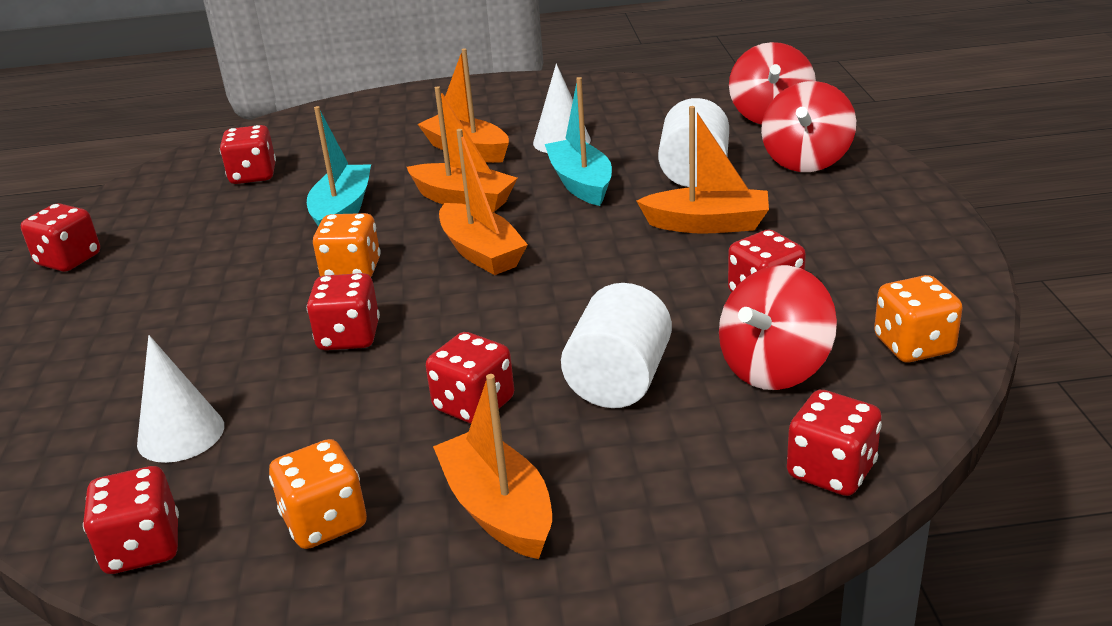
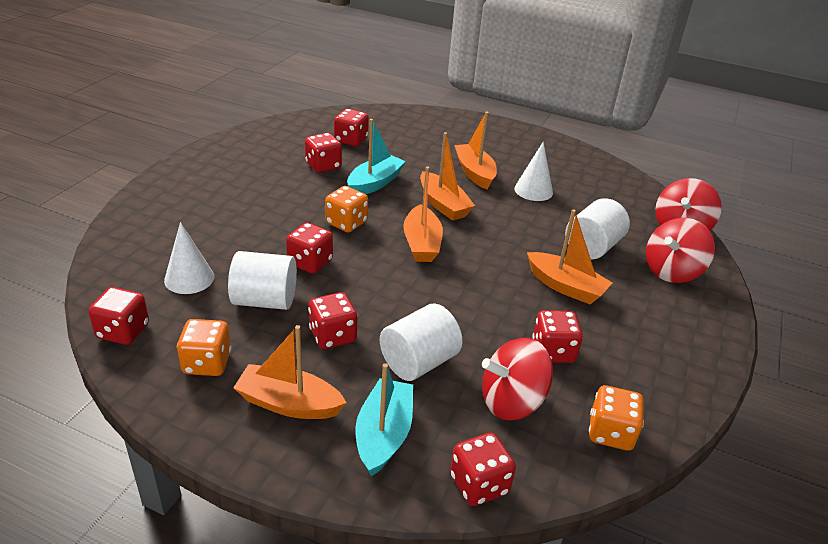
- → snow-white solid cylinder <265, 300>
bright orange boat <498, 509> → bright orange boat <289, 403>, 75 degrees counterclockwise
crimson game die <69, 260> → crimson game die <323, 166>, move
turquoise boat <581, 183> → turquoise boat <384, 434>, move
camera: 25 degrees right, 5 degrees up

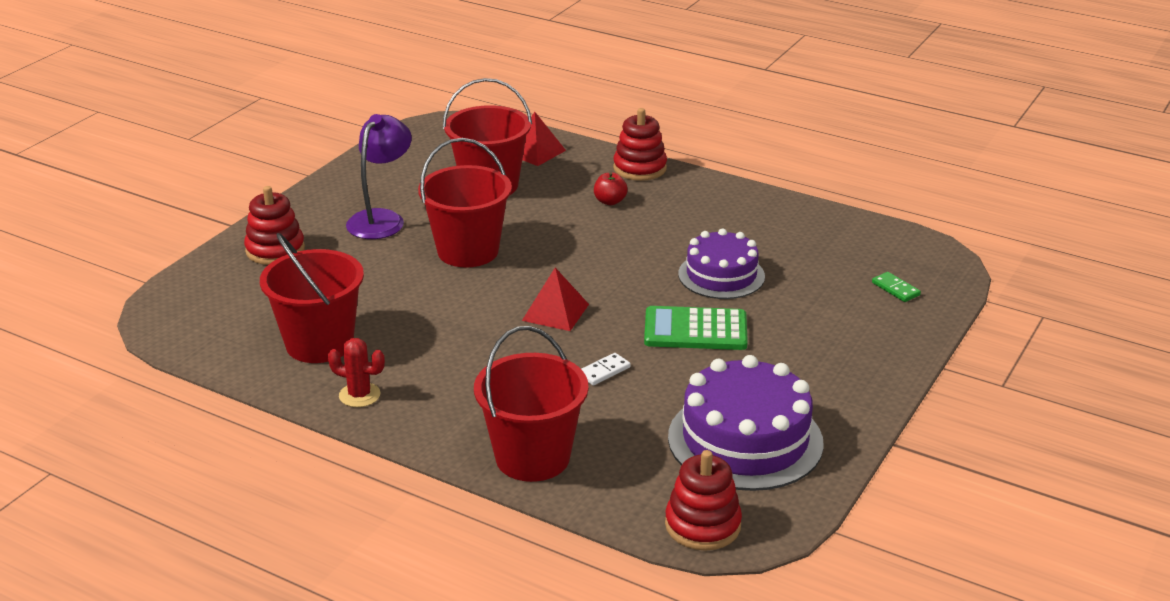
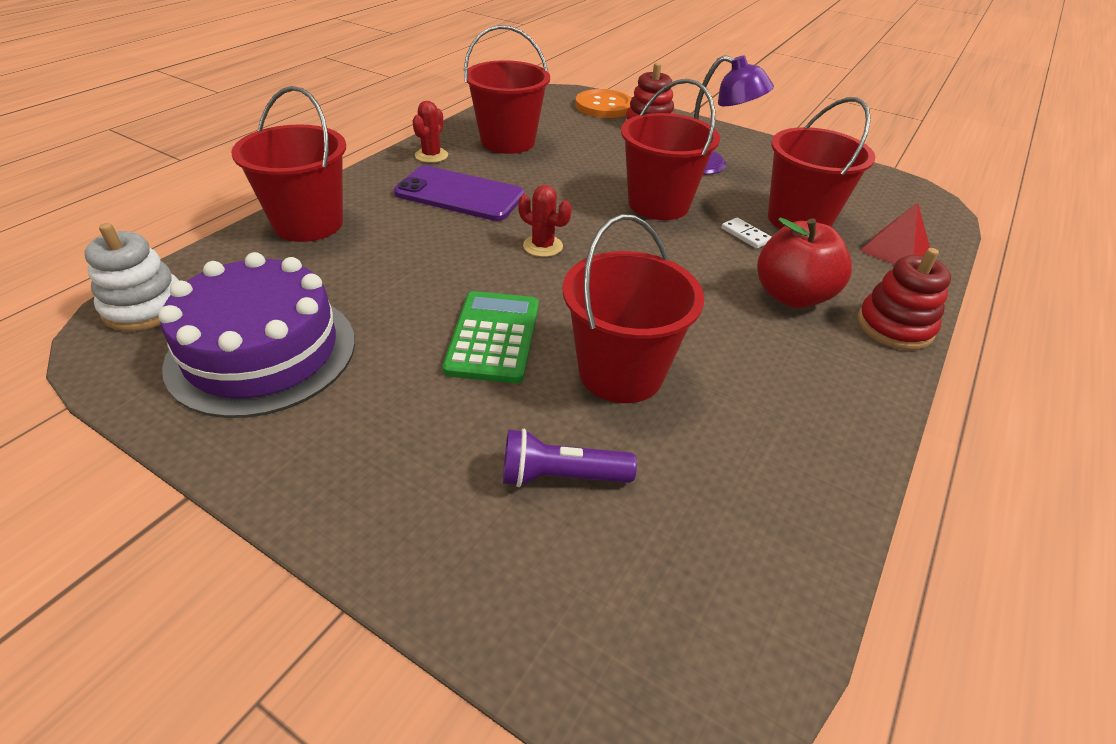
crimson ring stacker <702, 525> → snow-white ring stacker <145, 307>
- → violet phone <459, 194>
- → violet flashlight <561, 477>
crimson pyramid shape <555, 312> → crimson cactus <543, 246>
violet layer cake <721, 275> → crimson sand bucket <621, 373>
- → bright orange button <604, 106>
snow-white domino <604, 371> → snow-white domino <745, 235>, move
crimson apple <610, 201> → crimson apple <792, 296>, x2.00
leaf-green domino <895, 289> → -
camera: 90 degrees right, 10 degrees up

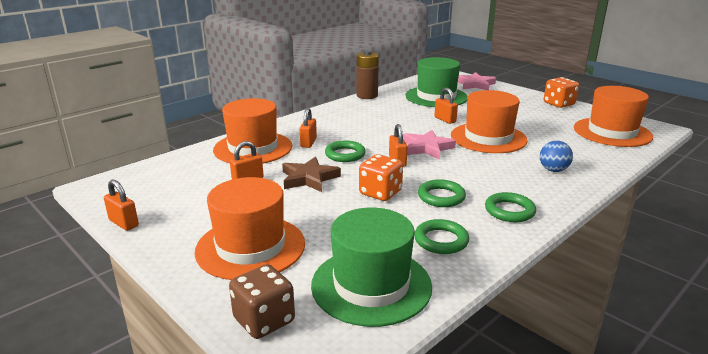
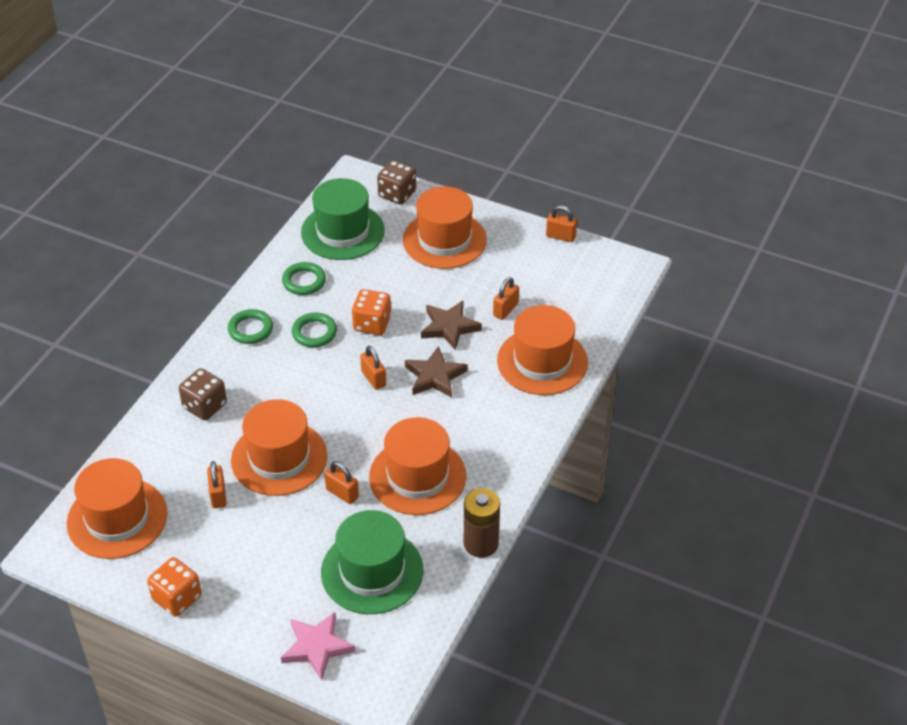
blue sphere <553, 170> → russet game die <205, 406>
bright orange padlock <308, 143> → bright orange padlock <218, 495>, move
- → bright orange top hat <417, 476>
leaf-green hoop <345, 154> → russet star <435, 376>
pink star <427, 148> → -
camera: 160 degrees right, 20 degrees up

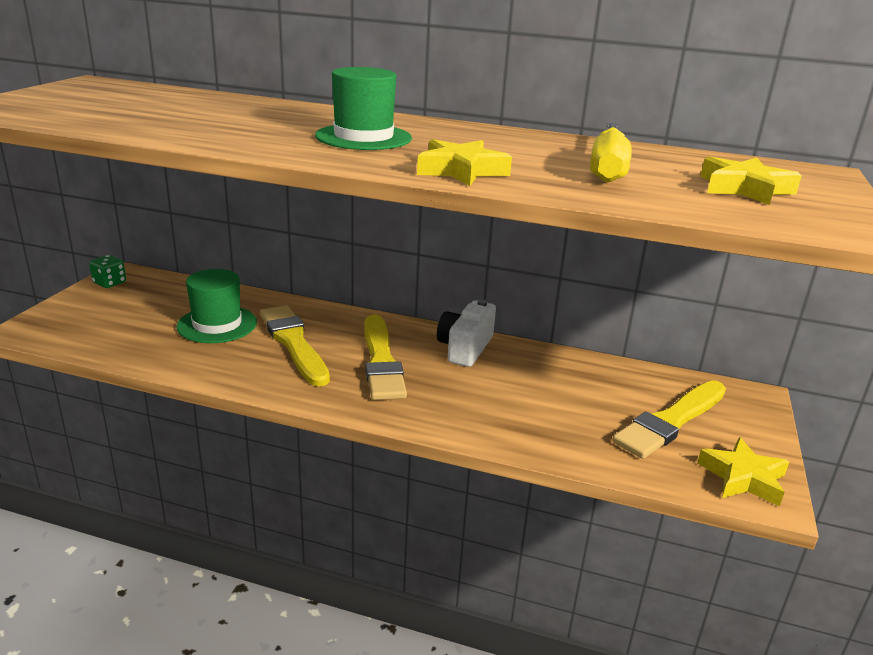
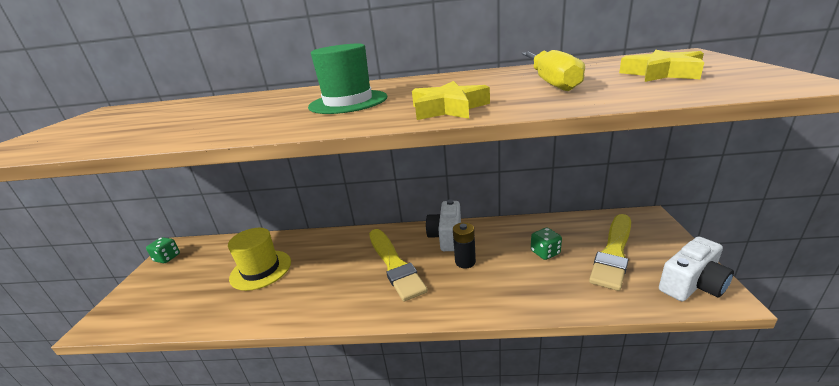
leaf-green top hat <217, 324> → yellow top hat <261, 270>
- → jet-black AA battery <465, 262>
- → leaf-green game die <545, 252>
yellow star <743, 478> → snow-white compact camera <692, 284>
yellow paintbrush <294, 343> → -
camera: 10 degrees left, 0 degrees up

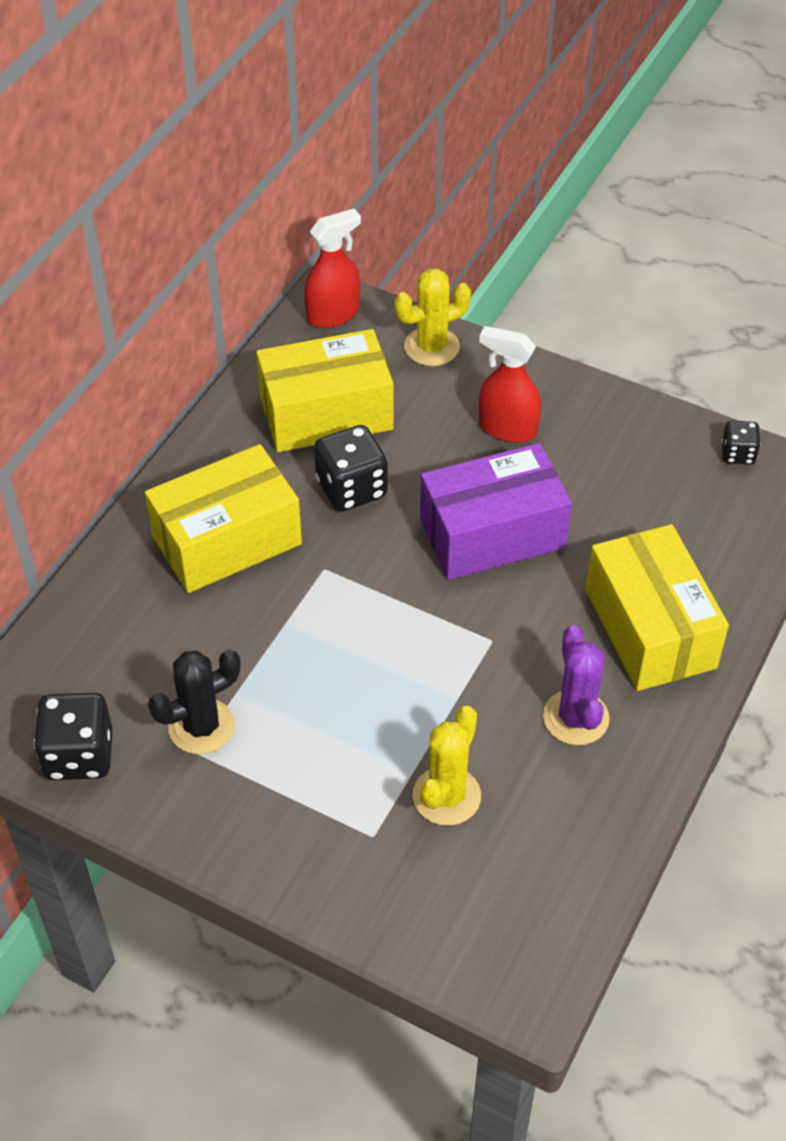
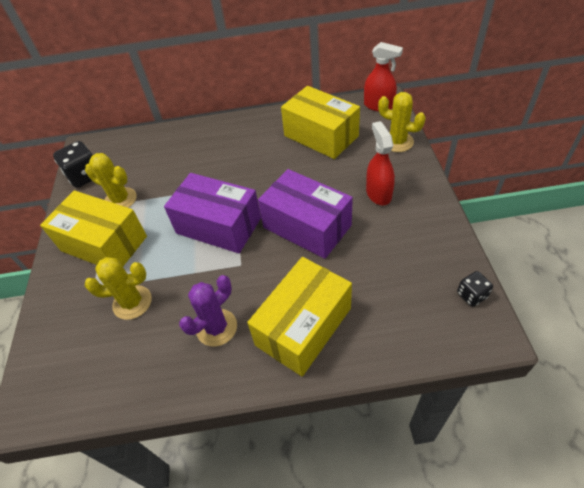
yellow parcel <227, 540> → yellow parcel <104, 243>, move
jet-black cactus <201, 727> → yellow cactus <120, 200>
- → violet parcel <218, 226>
jet-black game die <351, 488> → -
camera: 60 degrees right, 0 degrees up

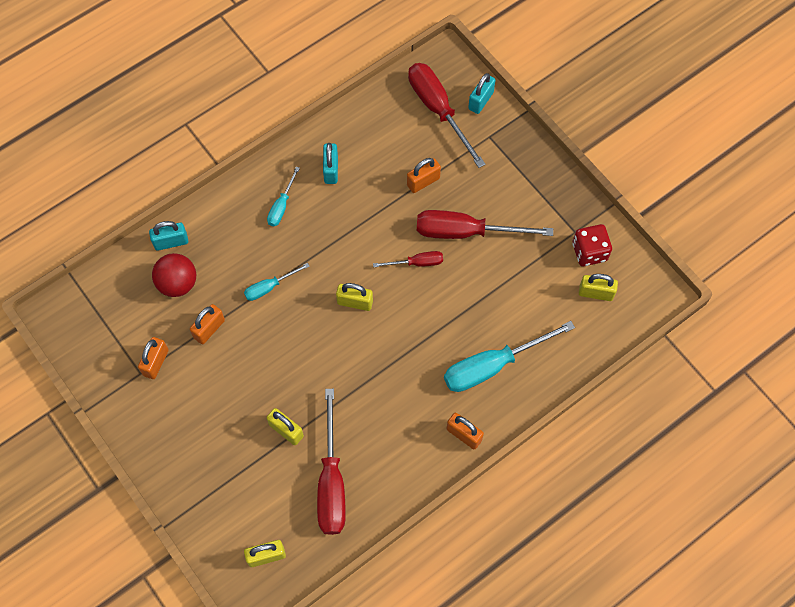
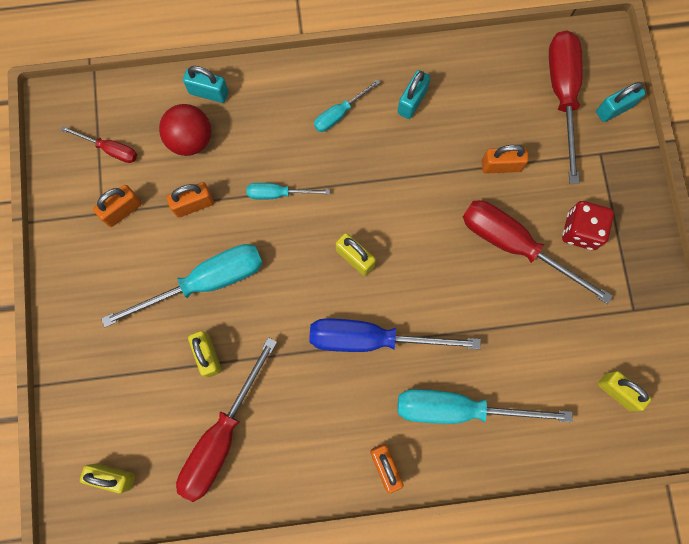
crimson screwdriver <417, 263> → crimson screwdriver <110, 149>, move
- → turquoise screwdriver <205, 282>
- → blue screwdriver <372, 339>
crimson game die <589, 252> → crimson game die <581, 231>, move
camera: 30 degrees right, 10 degrees up

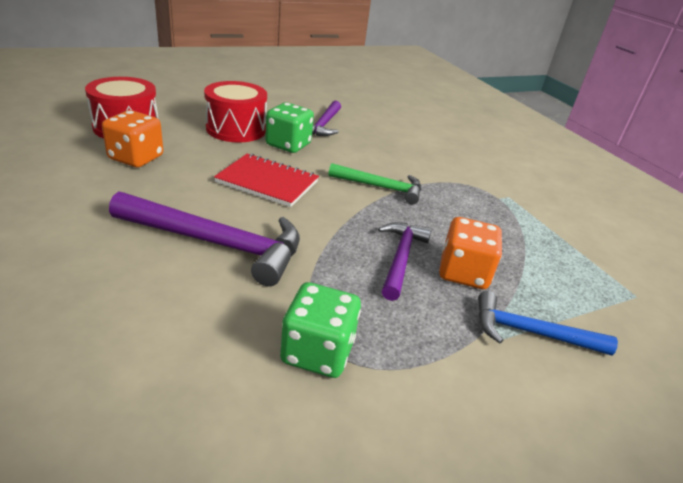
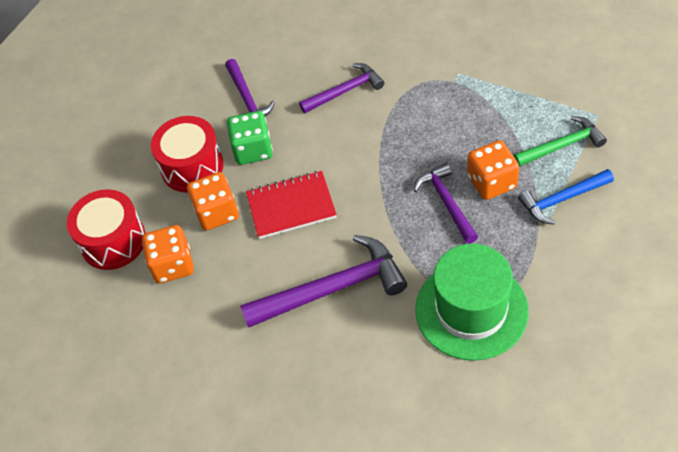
- → bright orange game die <217, 213>
- → violet claw hammer <345, 91>
leaf-green game die <317, 352> → leaf-green top hat <471, 310>
leaf-green claw hammer <381, 187> → leaf-green claw hammer <562, 146>, move
camera: 25 degrees left, 20 degrees up

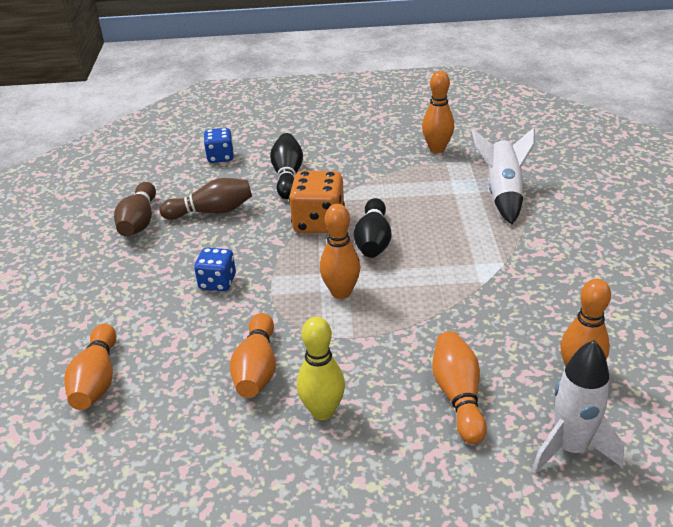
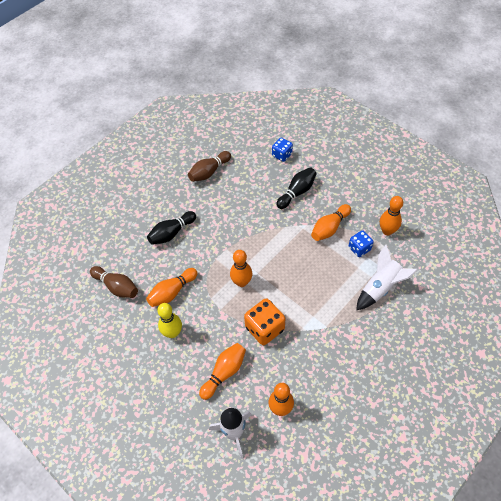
russet tenpin <212, 211> → russet tenpin <117, 287>, move
jet-black tenpin <373, 241> → jet-black tenpin <171, 233>, move
bright orange game die <318, 222> → bright orange game die <264, 328>, move
bright orange tenpin <97, 380> → bright orange tenpin <329, 228>, move
blue game die <217, 282> → blue game die <359, 248>, move
camera: 45 degrees right, 20 degrees up

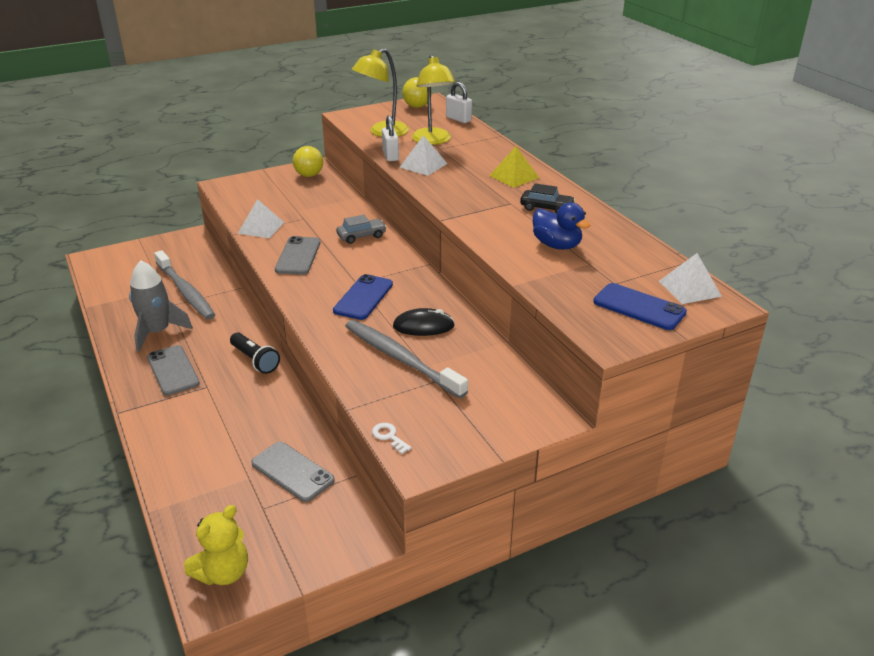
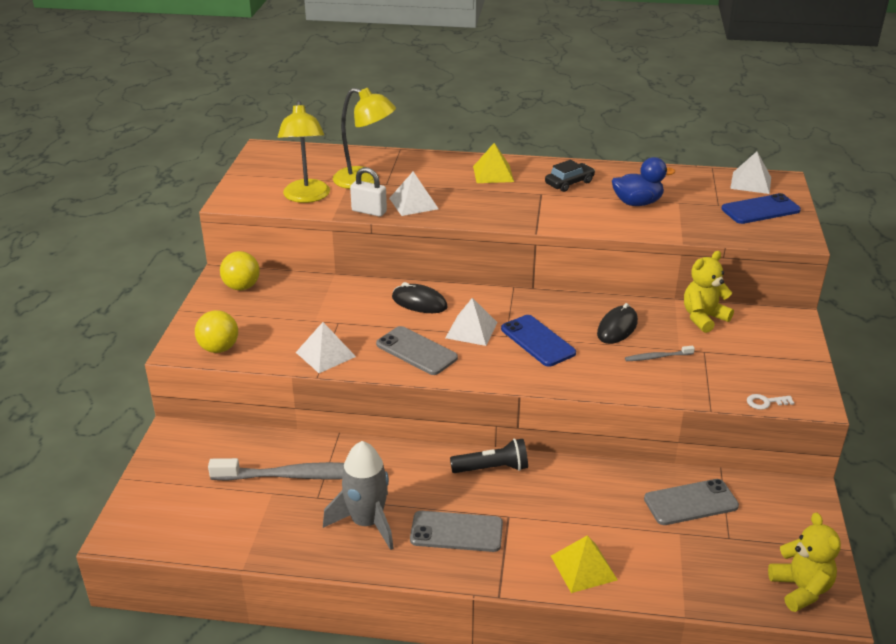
yellow sphere <417, 106> → yellow sphere <219, 348>, move
gray car <361, 236> → jet-black PC mouse <419, 302>
- → snow-white pyramid shape <471, 330>
- → yellow pyramid shape <583, 567>
gray dental brush <400, 358> → gray dental brush <657, 357>, x0.43
- → yellow stuffed bear <703, 318>
snow-white padlock <458, 119> → -
camera: 55 degrees left, 0 degrees up

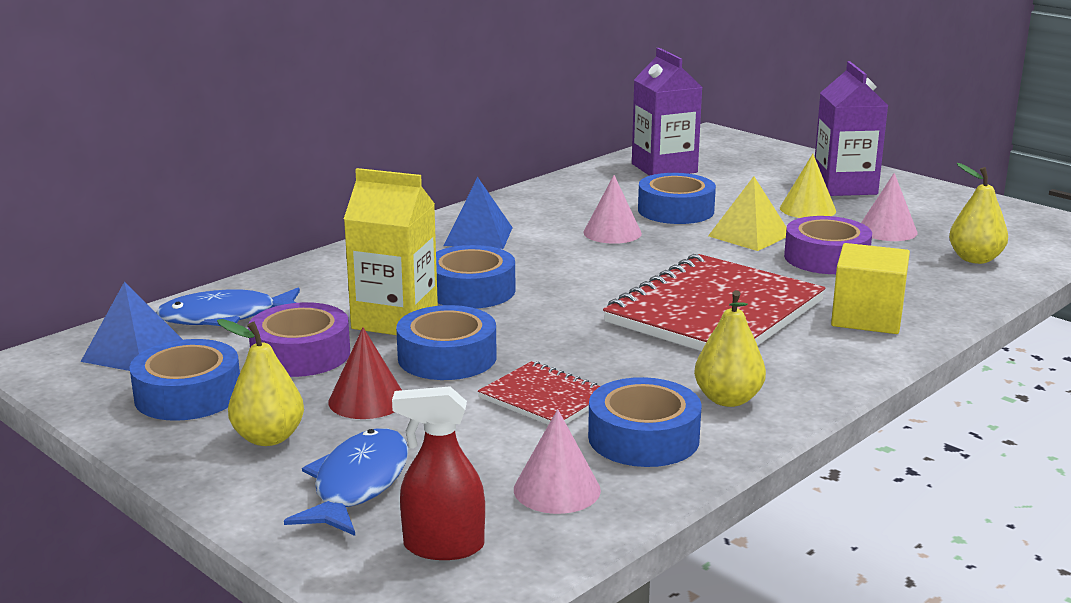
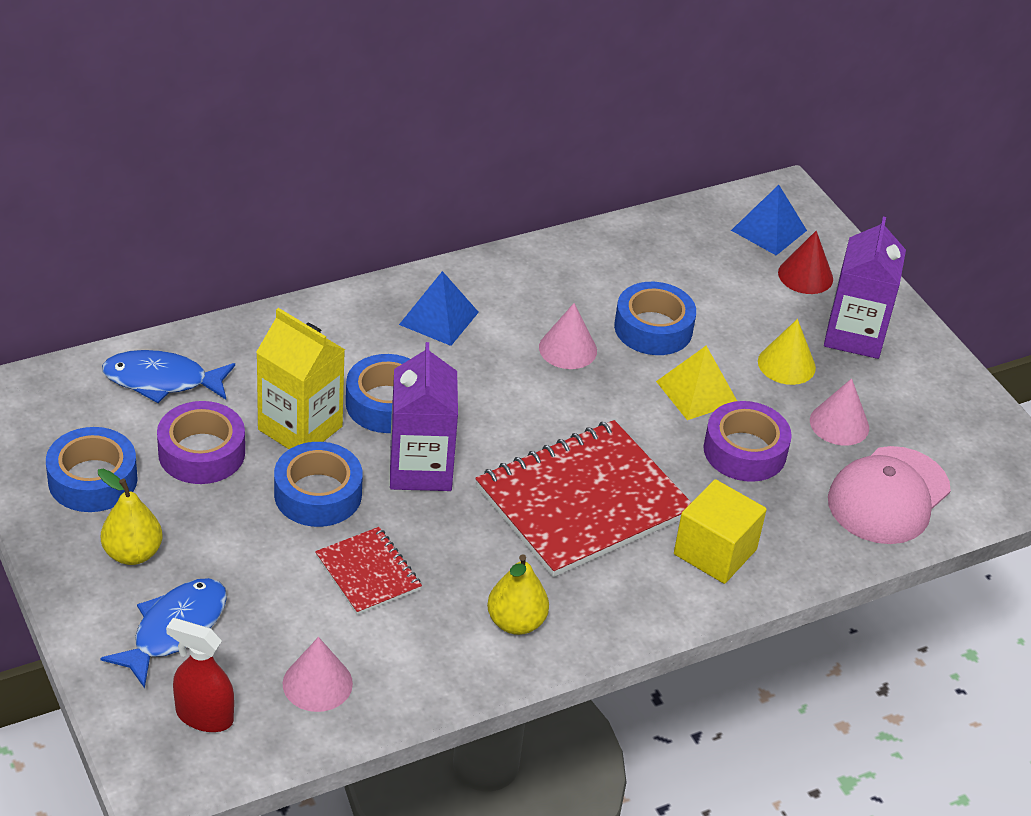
violet juice carton <664, 168> → violet juice carton <420, 468>, move
blue pyramid shape <133, 352> → blue pyramid shape <768, 230>, move
crimson solid cone <367, 400> → crimson solid cone <805, 275>, move
yellow pear <975, 259> → pink cap <888, 496>
blue tape <643, 438> → -
camera: 15 degrees right, 20 degrees up

